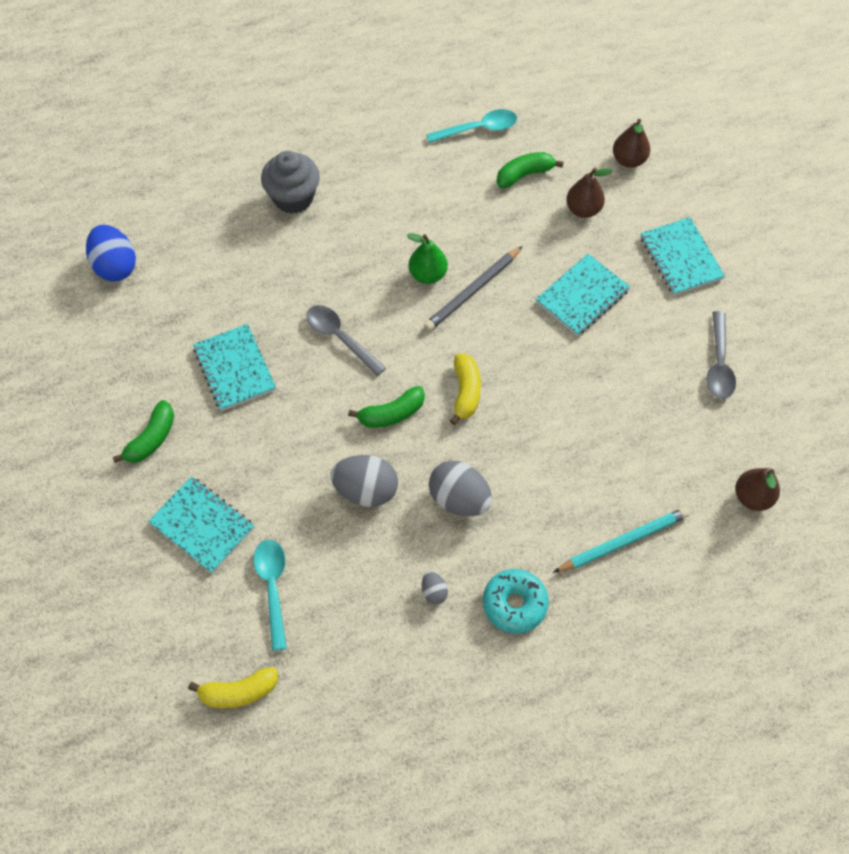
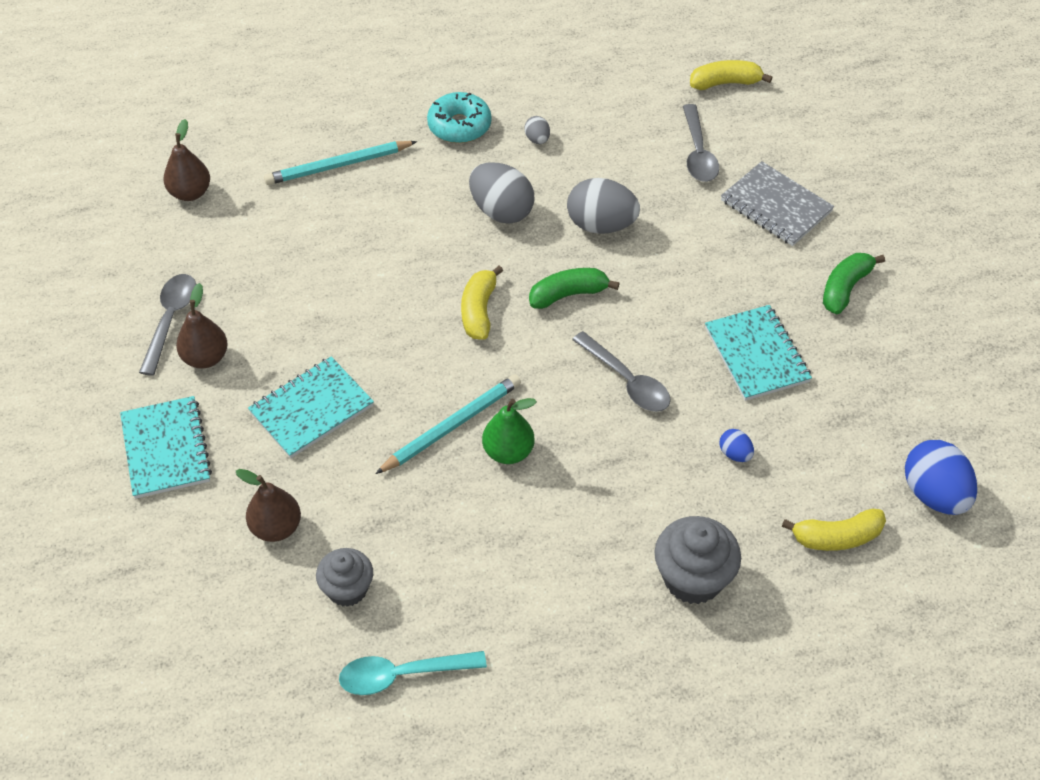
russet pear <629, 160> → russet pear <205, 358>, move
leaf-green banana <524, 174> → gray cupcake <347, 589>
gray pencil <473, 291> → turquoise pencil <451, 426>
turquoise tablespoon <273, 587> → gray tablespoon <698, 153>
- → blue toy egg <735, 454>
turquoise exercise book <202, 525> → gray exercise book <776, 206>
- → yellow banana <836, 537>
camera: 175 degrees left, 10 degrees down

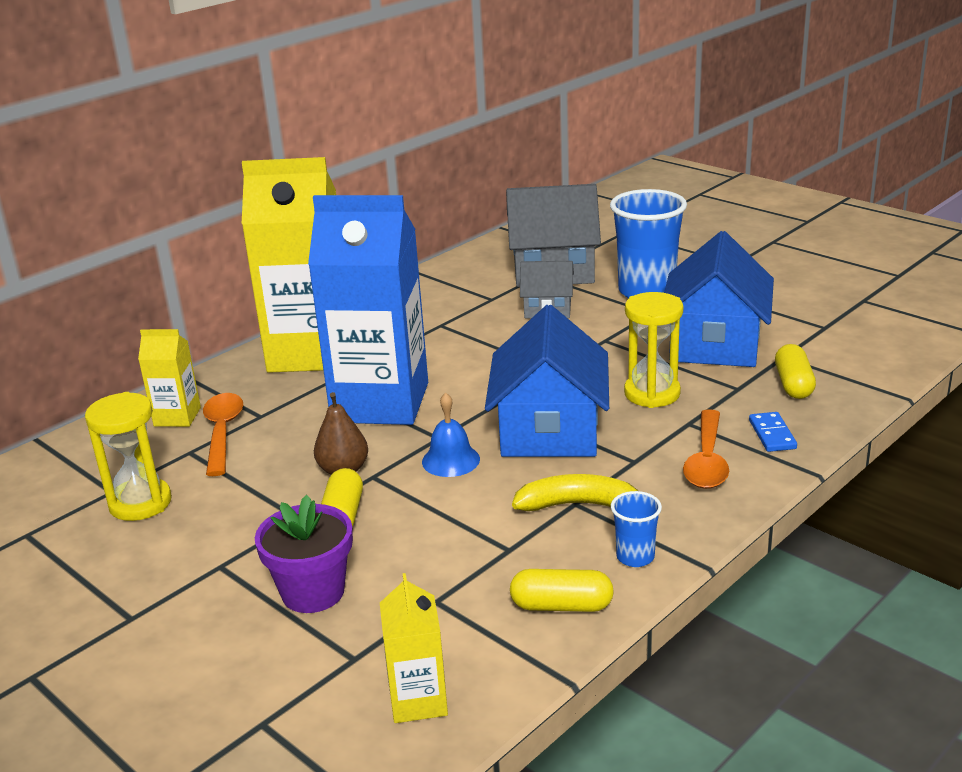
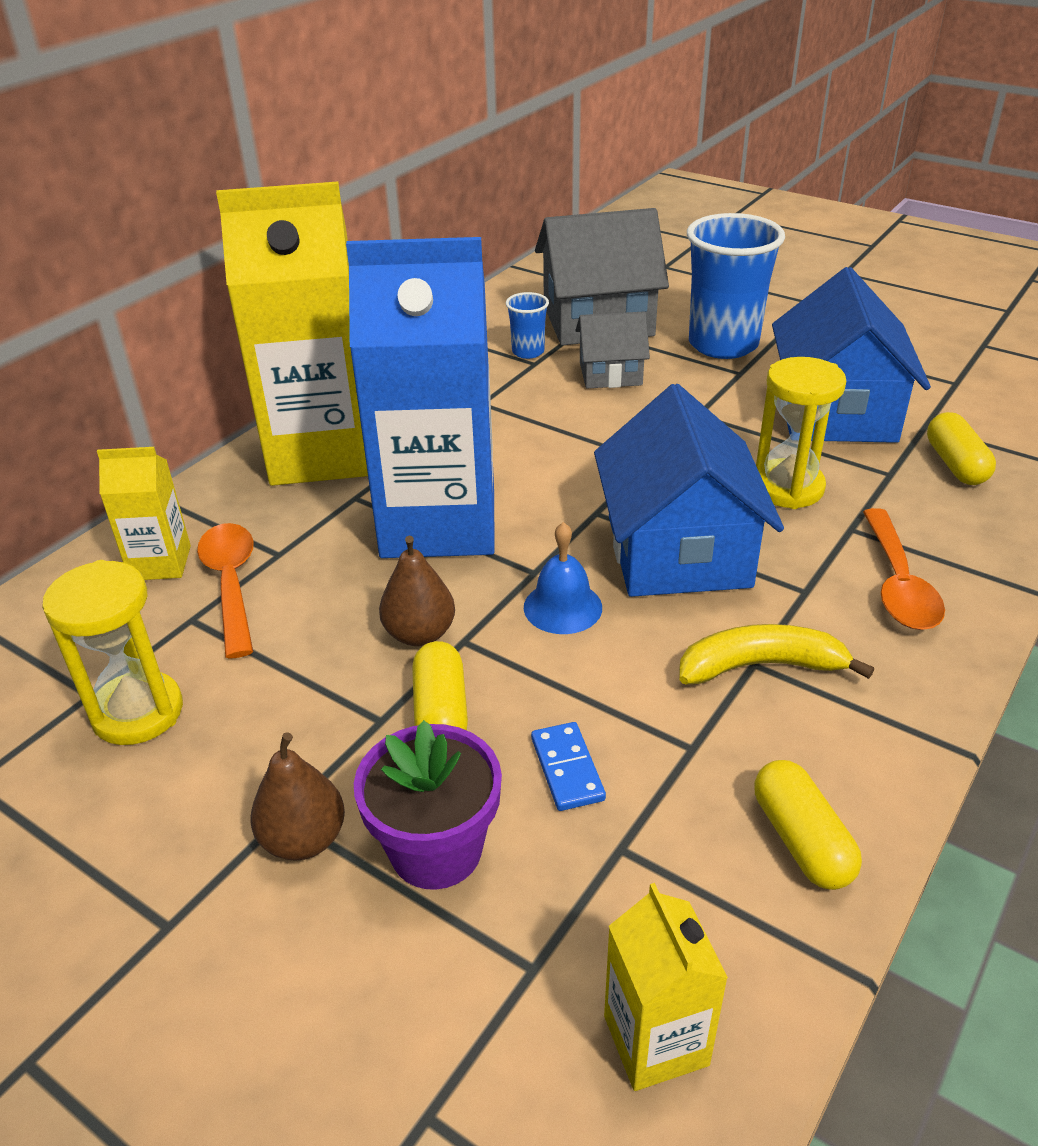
- → russet pear <303, 839>
blue tumbler <635, 557> → blue tumbler <528, 352>, move
blue domino <772, 434> → blue domino <567, 769>, move
yellow pill shape <561, 606> → yellow pill shape <801, 840>, 75 degrees clockwise
camera: 10 degrees left, 10 degrees up

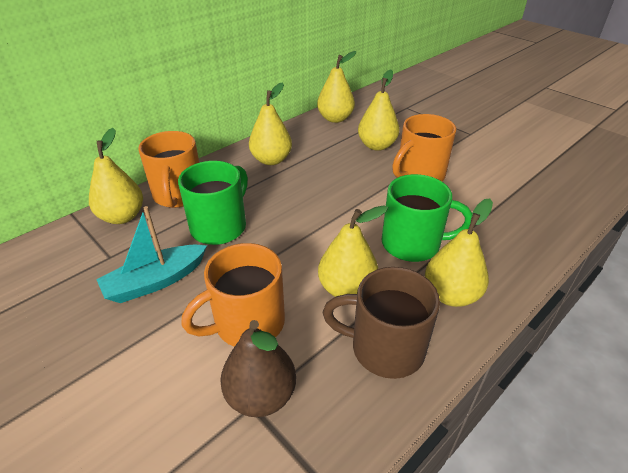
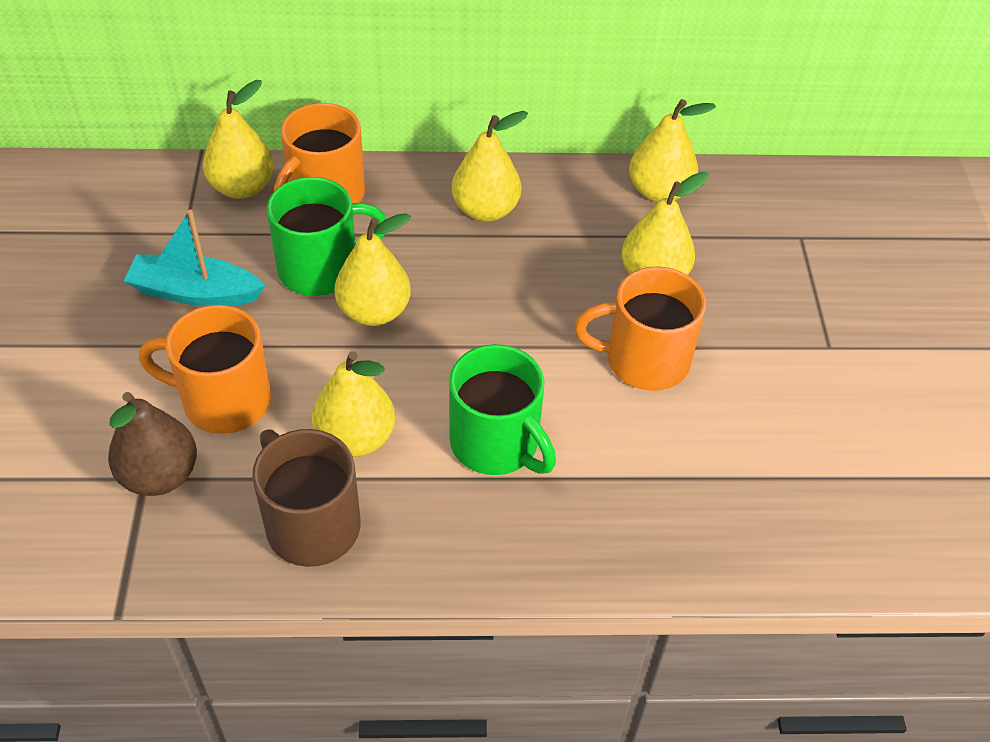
yellow pear <451, 295> → yellow pear <374, 311>, move
camera: 40 degrees right, 10 degrees up

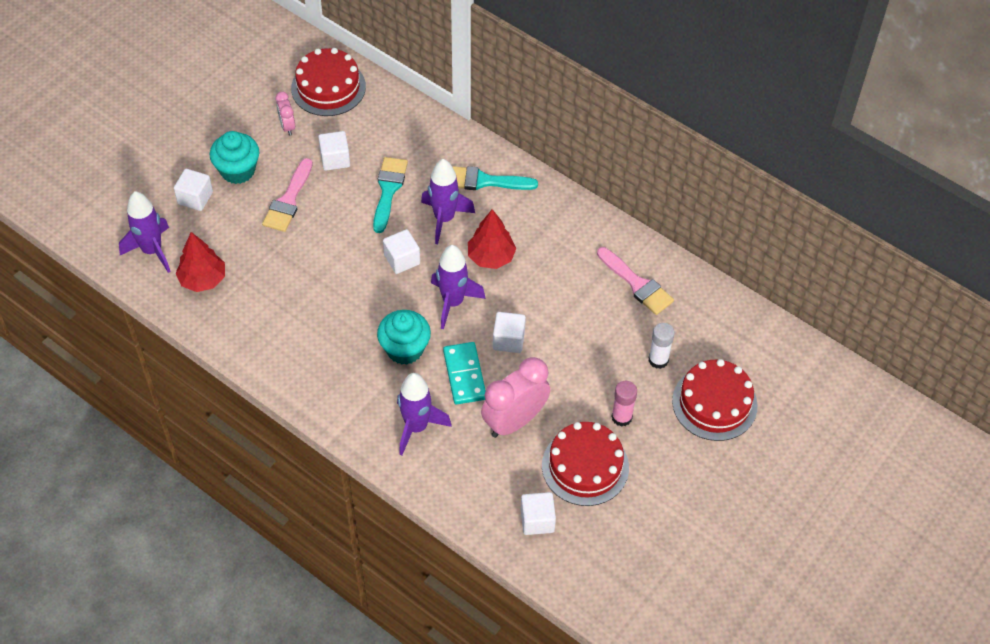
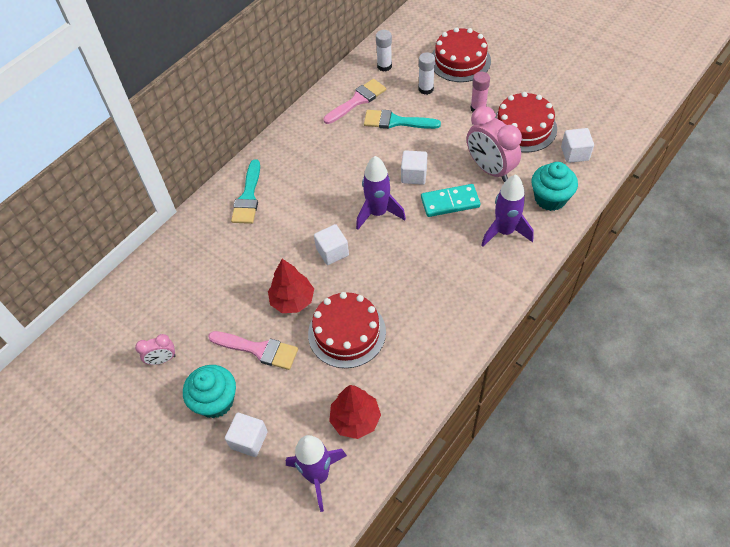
crimson fir tree <491, 257> → crimson fir tree <292, 300>, move
crimson layer cake <328, 87> → crimson layer cake <347, 332>, move
turquoise paintbrush <388, 190> → turquoise paintbrush <396, 121>, move
- → snow-white stick of glue <384, 66>
turquoise cupcake <405, 349> → turquoise cupcake <550, 198>, move
snow-white solid cube <335, 159> → -
violet spaceship <444, 219> → -
camera: 85 degrees left, 0 degrees up

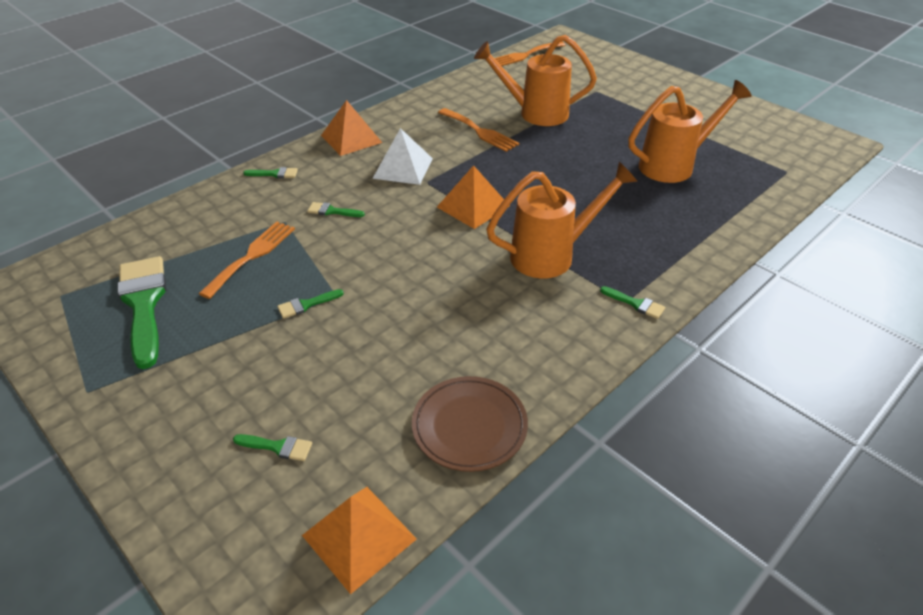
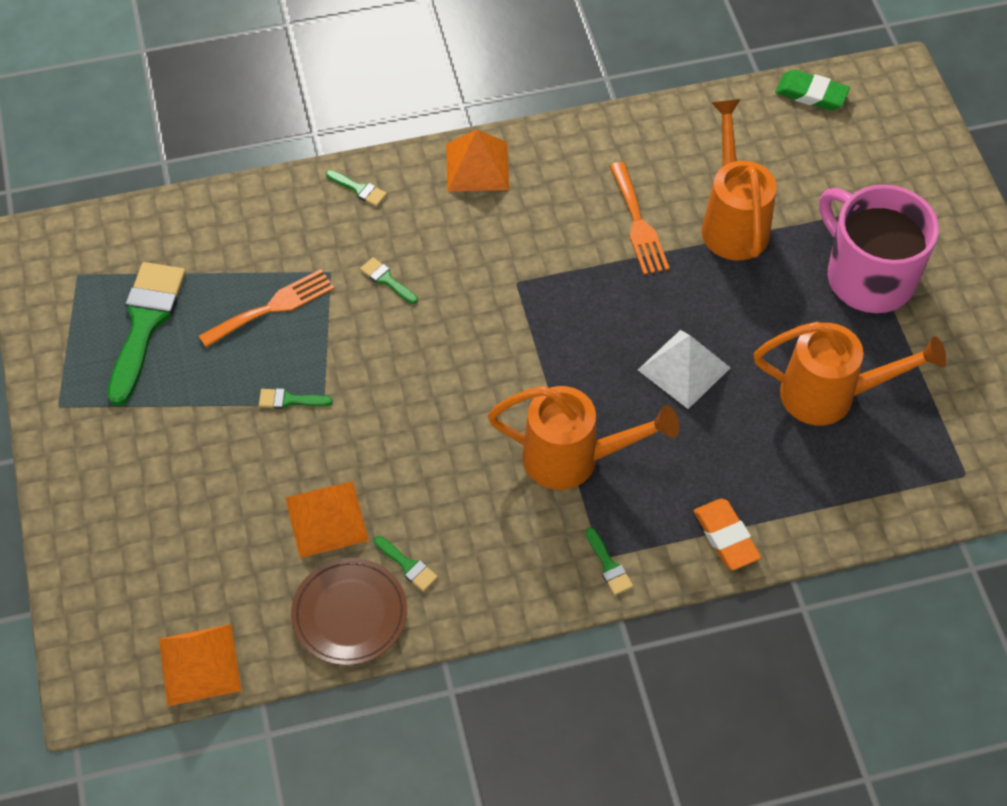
bright orange pyramid shape <473, 206> → bright orange pyramid shape <326, 519>, move
leaf-green paintbrush <278, 447> → leaf-green paintbrush <408, 565>, move
snow-white pyramid shape <403, 168> → snow-white pyramid shape <684, 369>, move
- → bright orange eraser <726, 537>
bright orange sprinkling can <535, 113> → bright orange sprinkling can <732, 221>, 45 degrees clockwise
bright orange table fork <524, 55> → leaf-green eraser <811, 94>
- → pink tea mug <868, 277>
camera: 30 degrees right, 15 degrees up

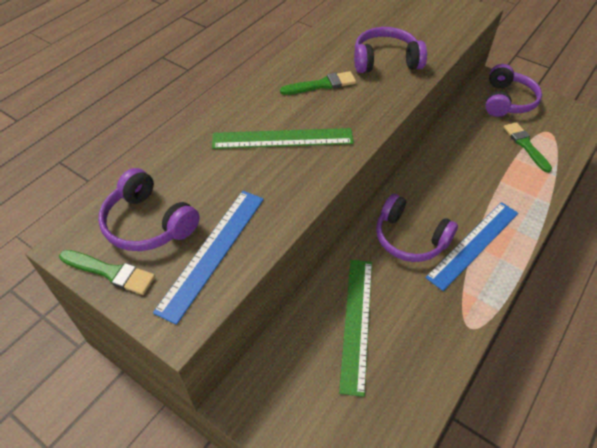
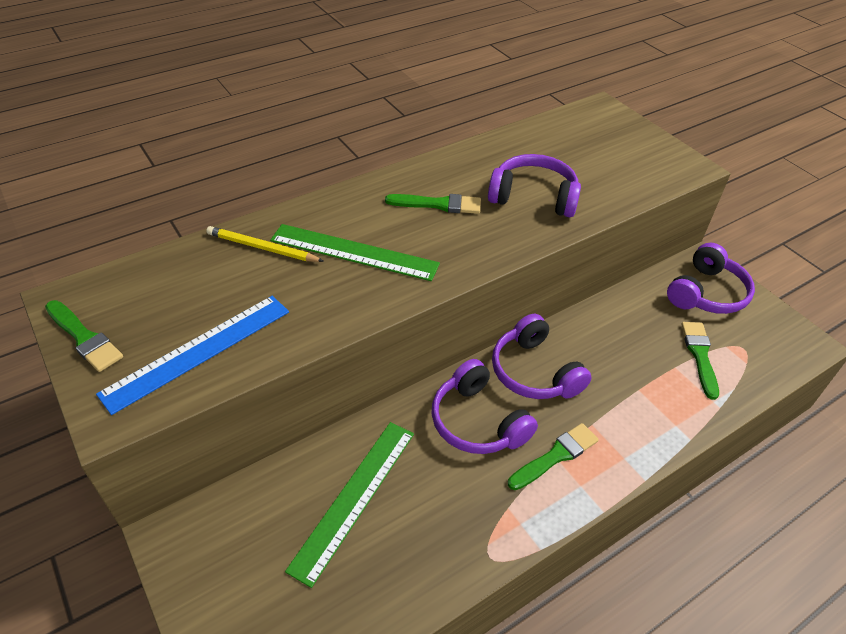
- → yellow pencil <262, 248>
violet headphones <148, 223> → violet headphones <534, 372>, move
blue straightedge <473, 244> → leaf-green paintbrush <555, 456>
camera: 20 degrees right, 5 degrees down

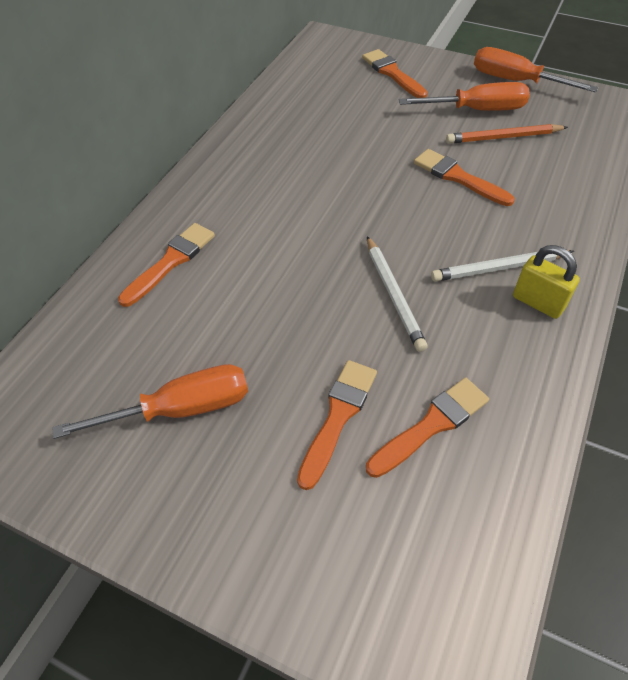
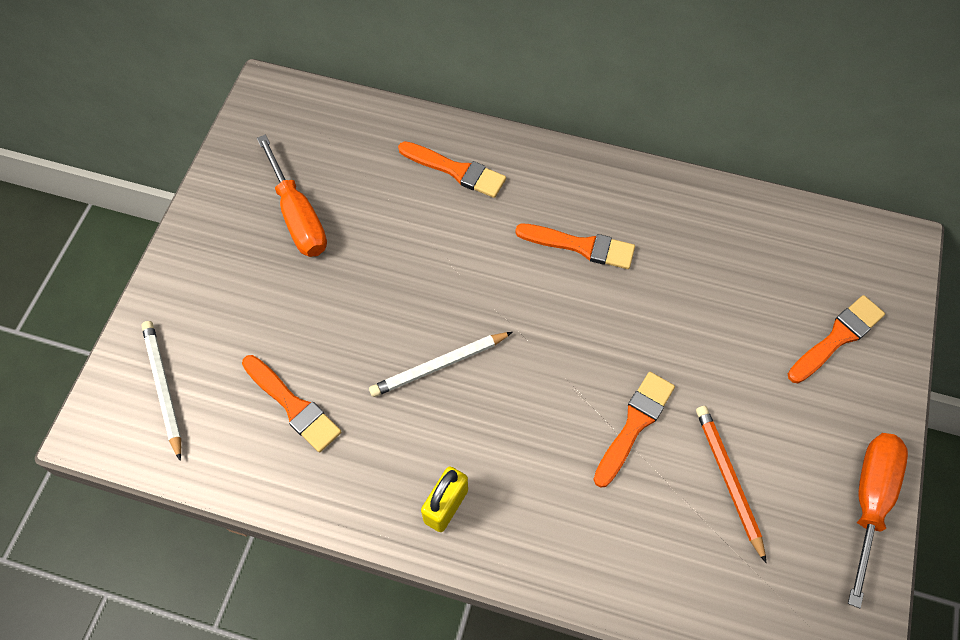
snow-white pencil <499, 268> → snow-white pencil <163, 388>, move
bright orange paintbrush <338, 416> → bright orange paintbrush <581, 246>, move
bright orange screwdriver <476, 110> → -
camera: 80 degrees right, 10 degrees up

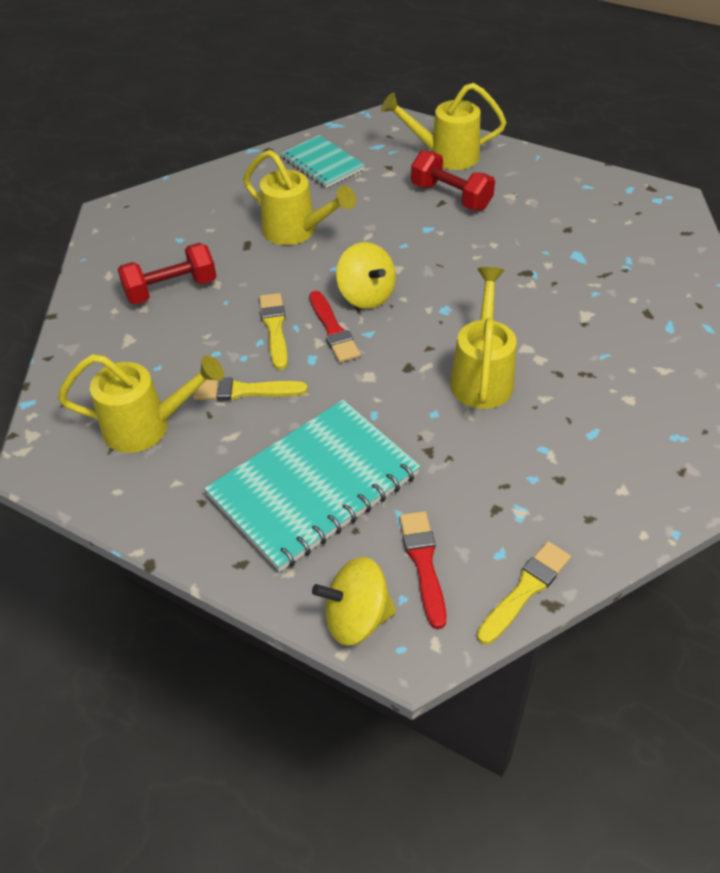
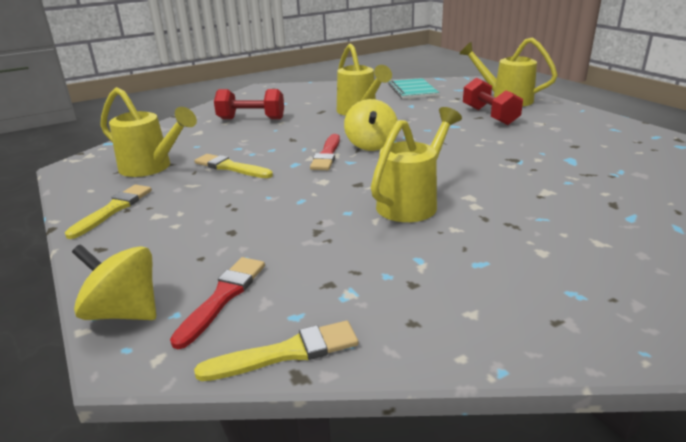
yellow paintbrush <274, 328> → yellow paintbrush <113, 209>, move
turquoise exercise book <314, 485> → -
camera: 30 degrees right, 20 degrees down

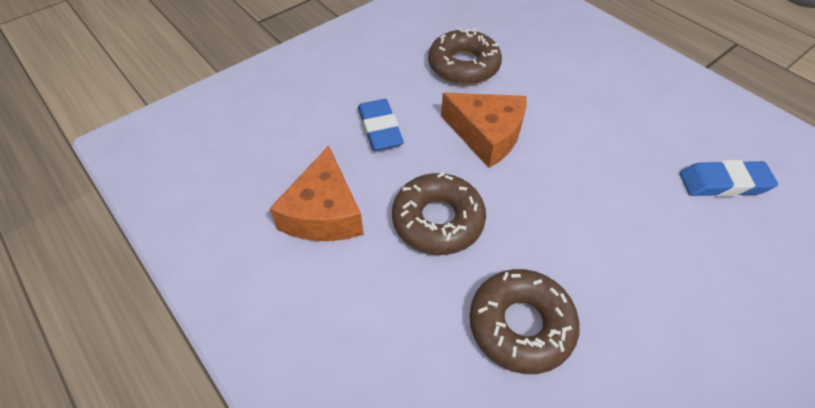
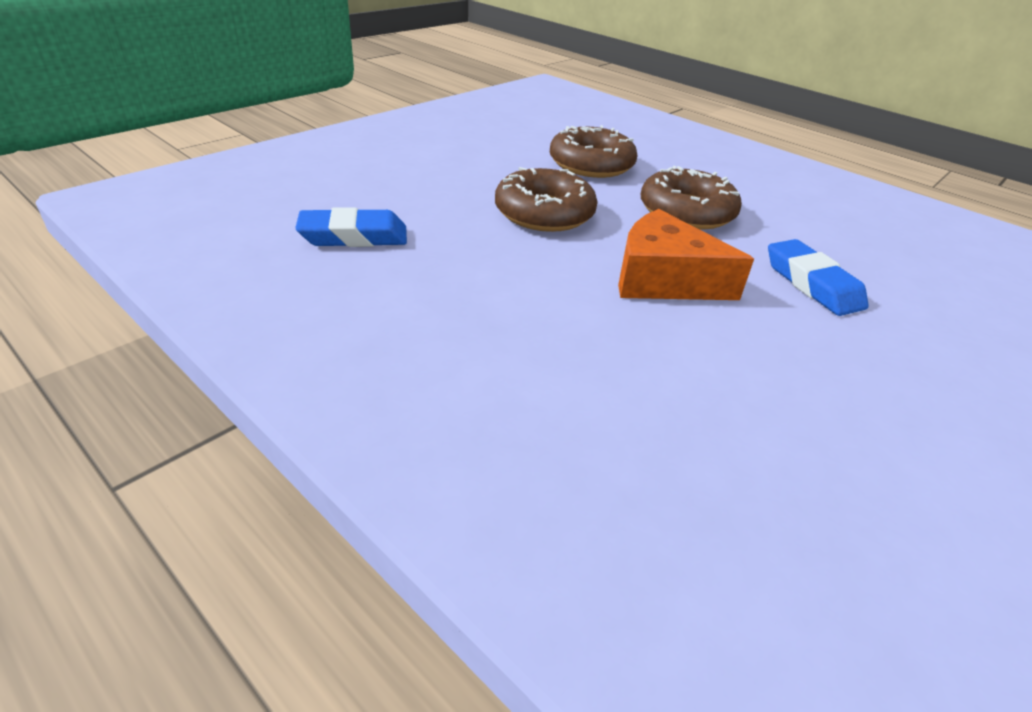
russet glazed donut <463, 66> → russet glazed donut <544, 213>, move
bright orange cheese <324, 213> → -
camera: 170 degrees right, 15 degrees down

